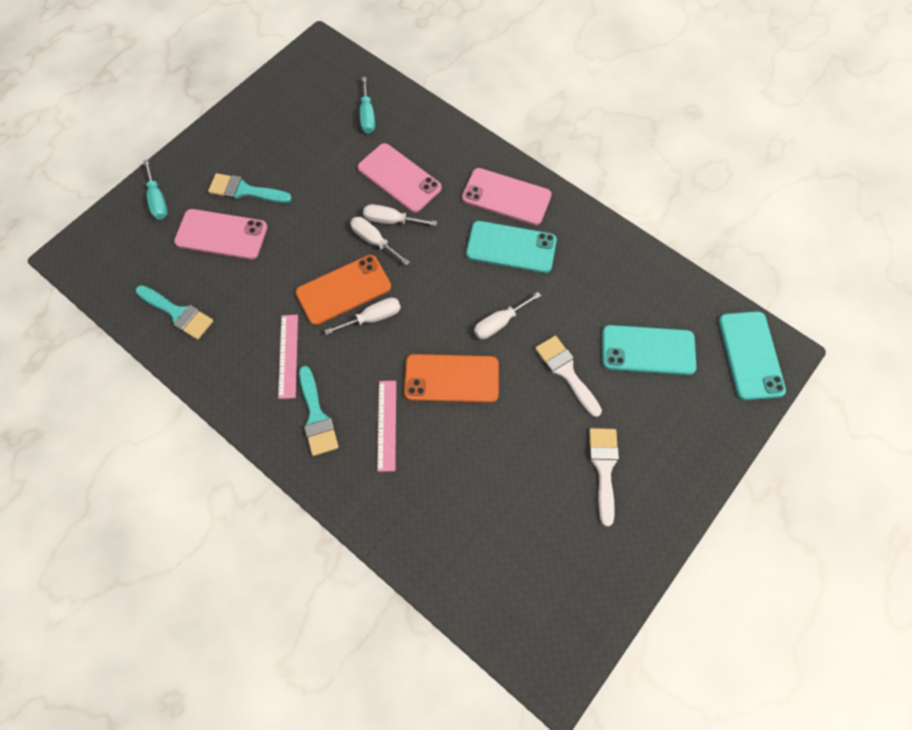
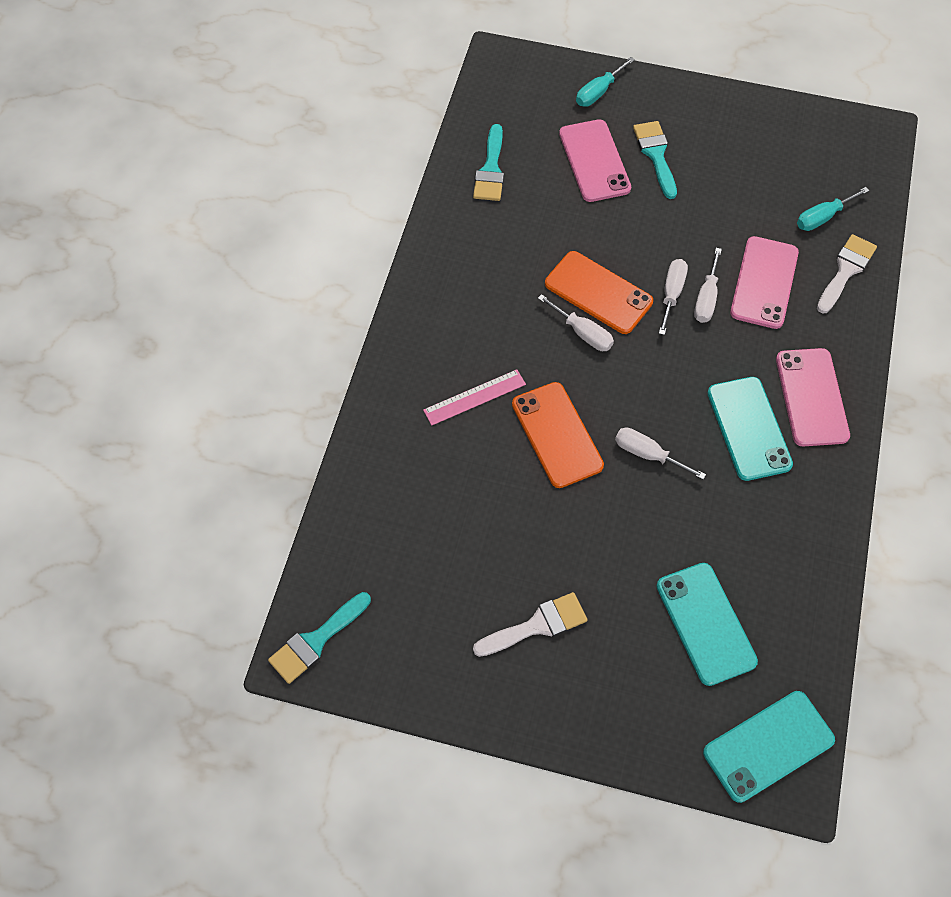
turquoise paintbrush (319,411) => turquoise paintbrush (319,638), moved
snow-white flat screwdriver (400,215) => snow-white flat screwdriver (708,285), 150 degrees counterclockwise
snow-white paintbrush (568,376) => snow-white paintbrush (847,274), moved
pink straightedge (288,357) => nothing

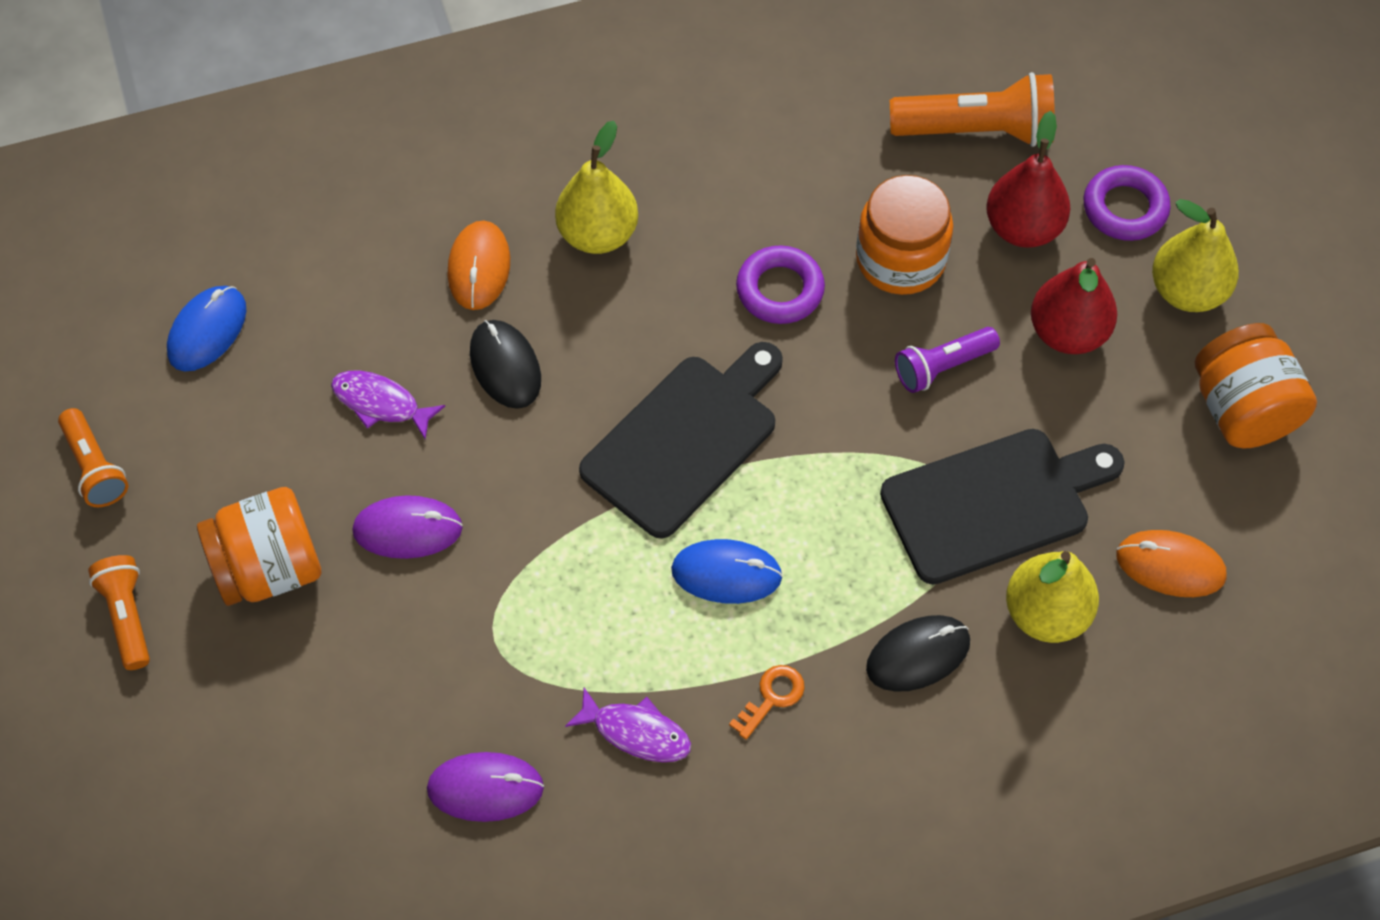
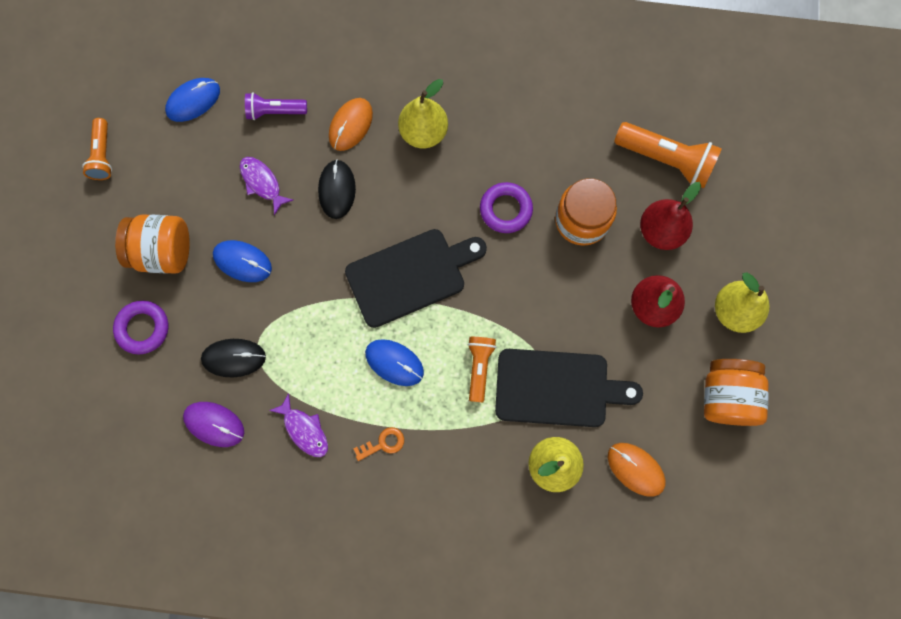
royal purple torus (1127,203) => royal purple torus (141,328), moved
black computer mouse (918,653) => black computer mouse (233,358), moved
royal purple computer mouse (407,527) => blue computer mouse (242,261)
royal purple flashlight (947,360) => royal purple flashlight (276,106), moved
bright orange flashlight (119,612) => bright orange flashlight (481,370), moved

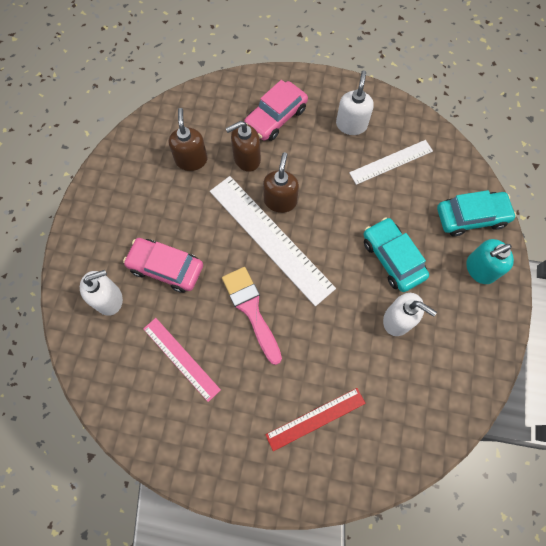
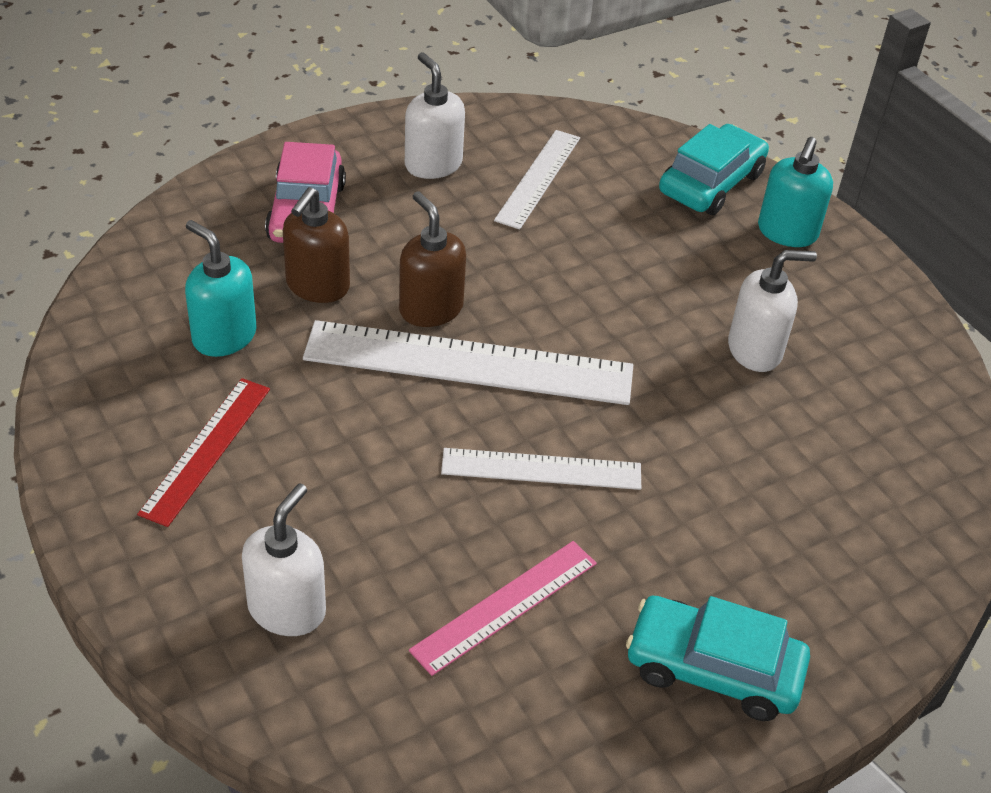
scarlet straightedge (315,419) => scarlet straightedge (203,452), moved
dark brown pump bottle (188,139) => turquoise pump bottle (221,288)
pink straightedge (182,360) => pink straightedge (503,608), 45 degrees counterclockwise
pink paintbrush (252,316) => snow-white straightedge (541,469)
turquoise car (396,254) => turquoise car (718,658), moved
pink car (163,265) => nothing

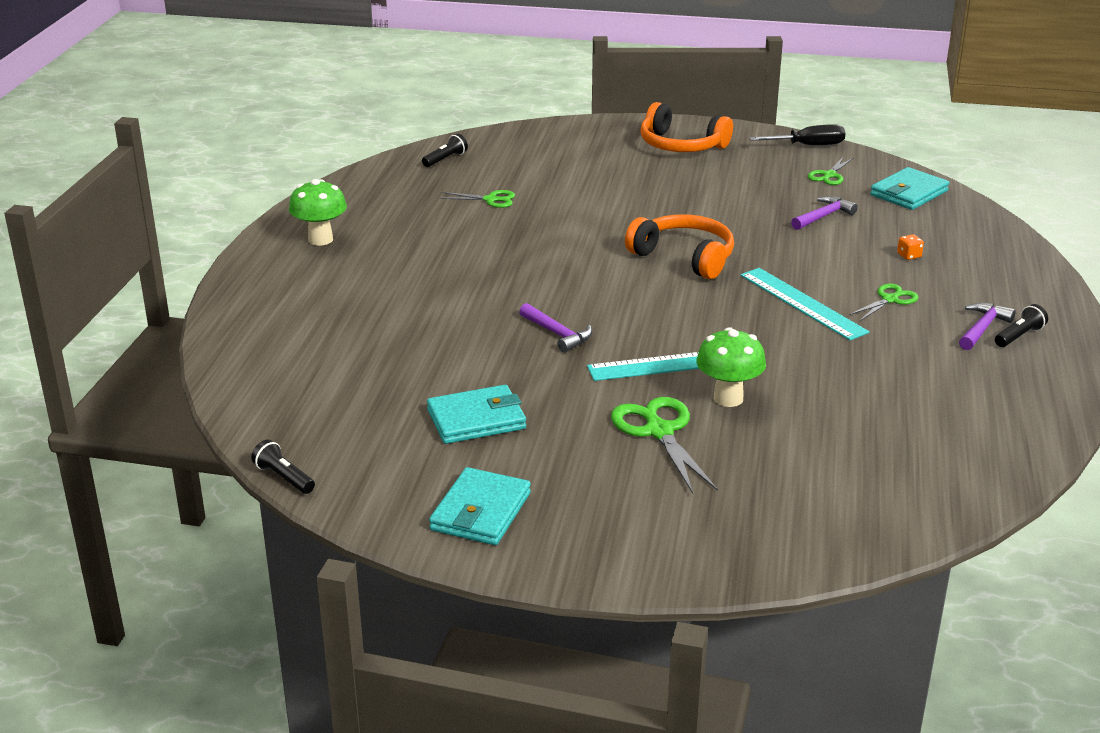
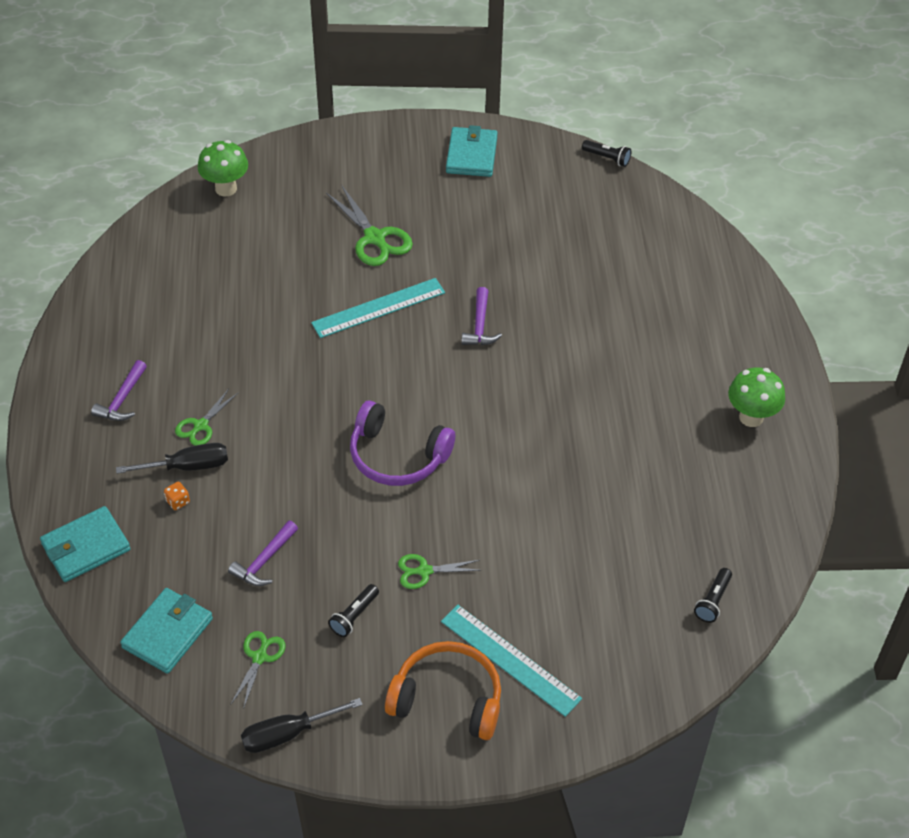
turquoise wallet (476,414) => turquoise wallet (85,544), moved
nothing => black flat screwdriver (172,458)
green toadstool (731,367) => green toadstool (223,168), moved
black flashlight (1021,325) => black flashlight (353,610), moved
bright orange headset (679,246) => royal purple headset (402,443)
green scissors (477,199) => green scissors (440,571), moved
turquoise straightedge (804,304) => turquoise straightedge (511,661), moved
royal purple claw hammer (555,328) => royal purple claw hammer (481,316), 120 degrees counterclockwise

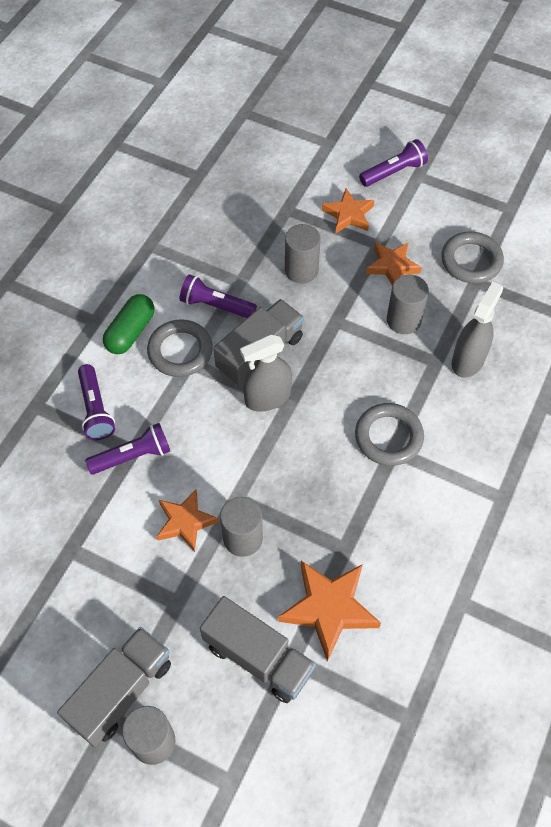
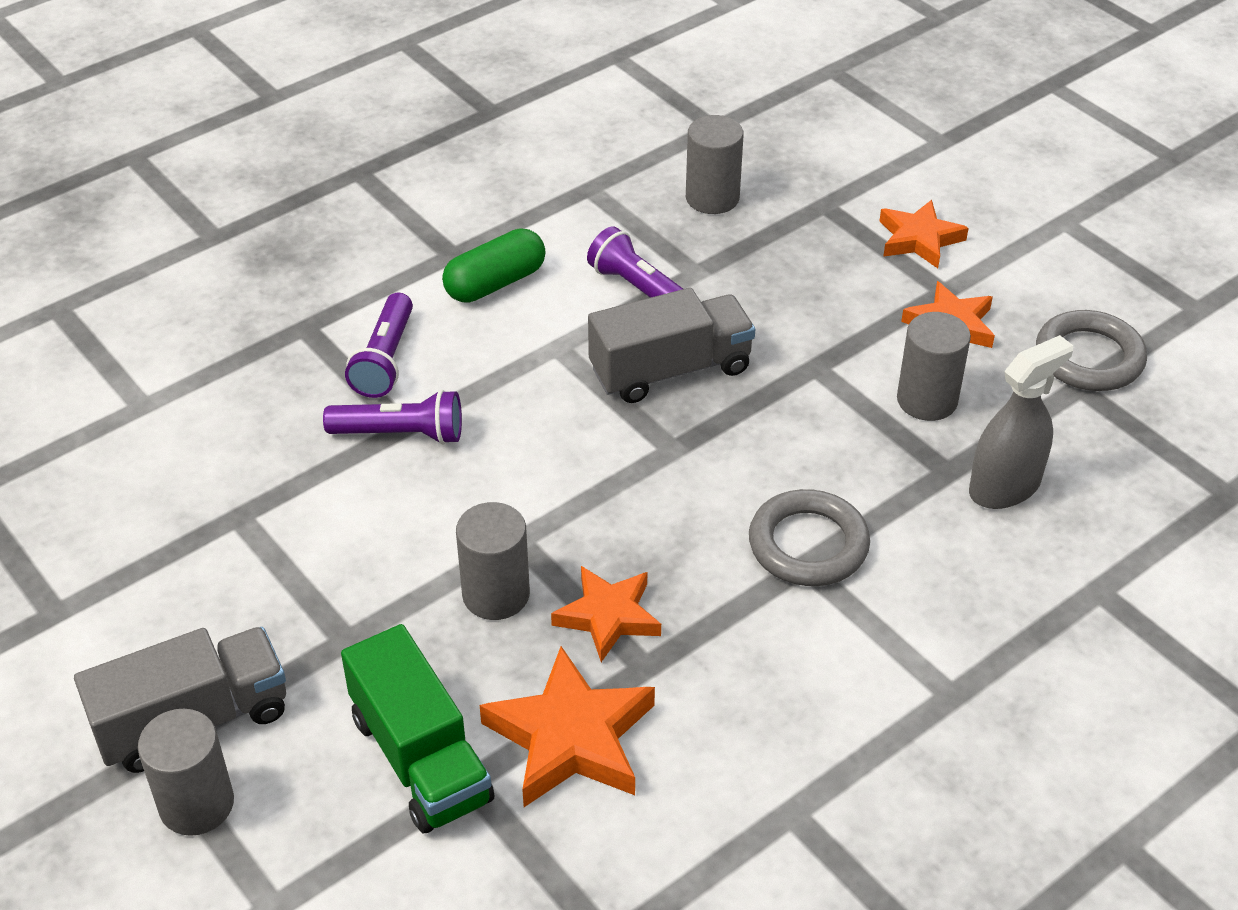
grey lorry (258,649) => green lorry (417,728)
bright orange star (187,521) => bright orange star (606,614), moved
grey solid cylinder (303,254) => grey solid cylinder (715,164), moved
grey torus (180,348) => nothing
grey spray bottle (266,373) => nothing
royal purple flashlight (393,163) => nothing

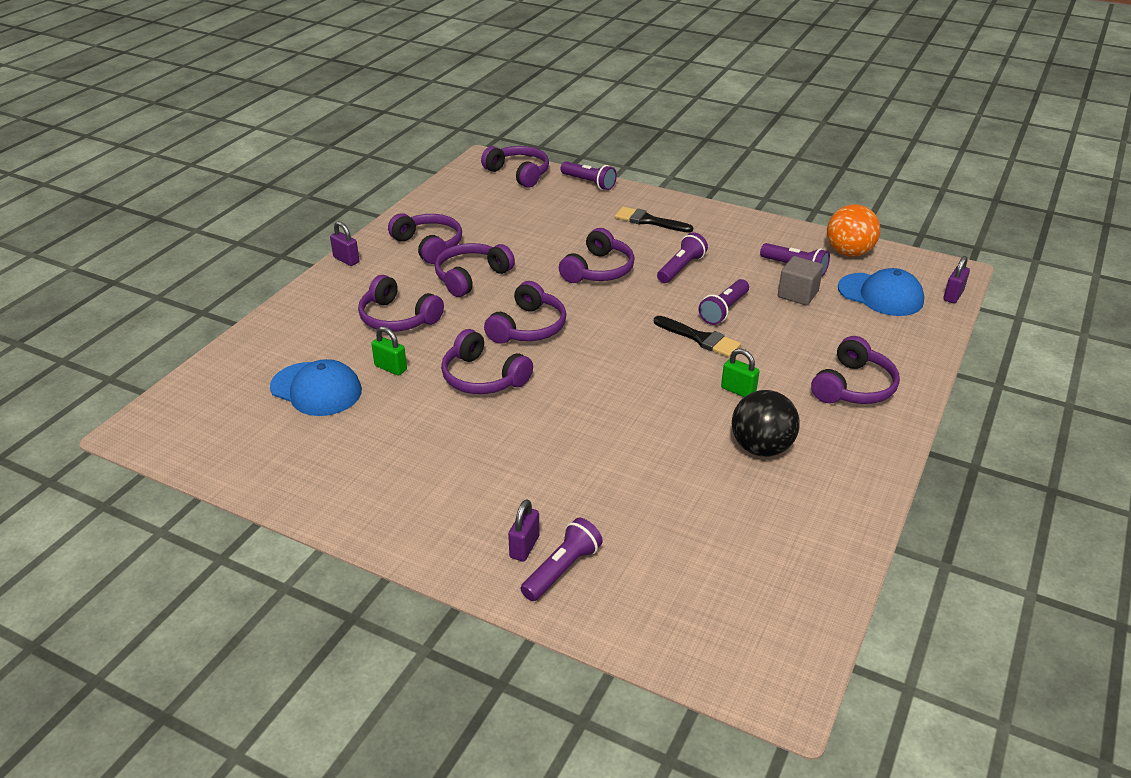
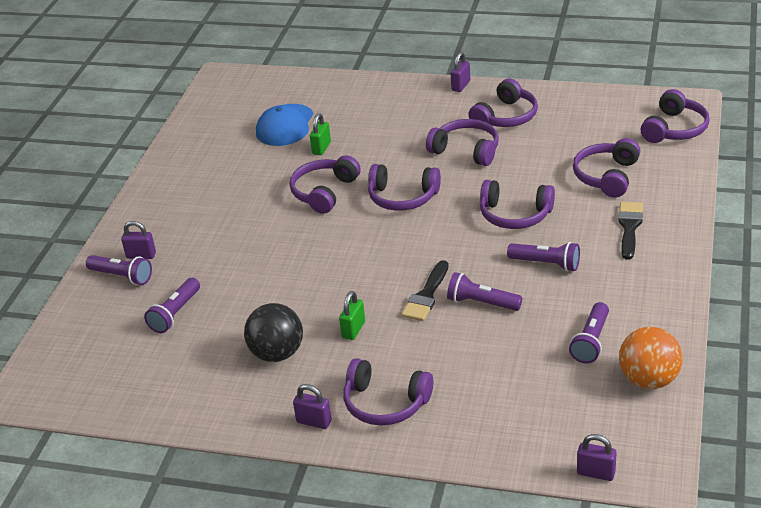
royal purple flashlight (588,175) => royal purple flashlight (172,305), moved
nothing => royal purple lock (312,406)
royal purple headset (401,303) => royal purple headset (606,168), moved
grey block (800,280) => nothing
blue baseball cap (881,292) => nothing

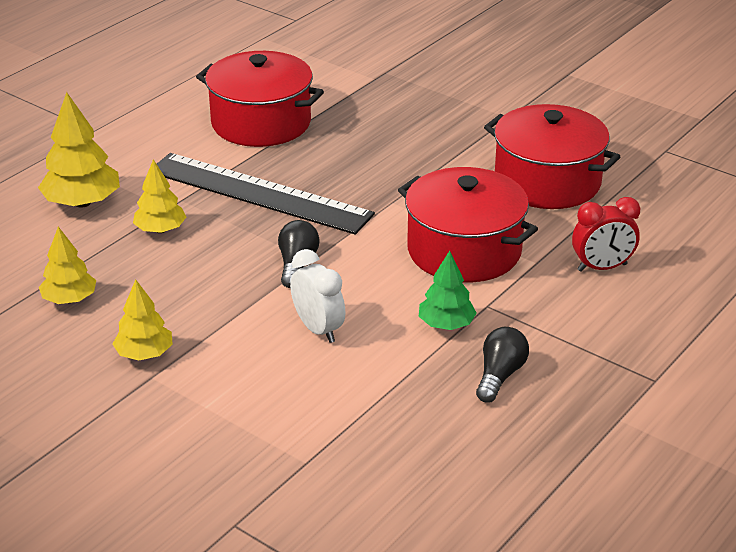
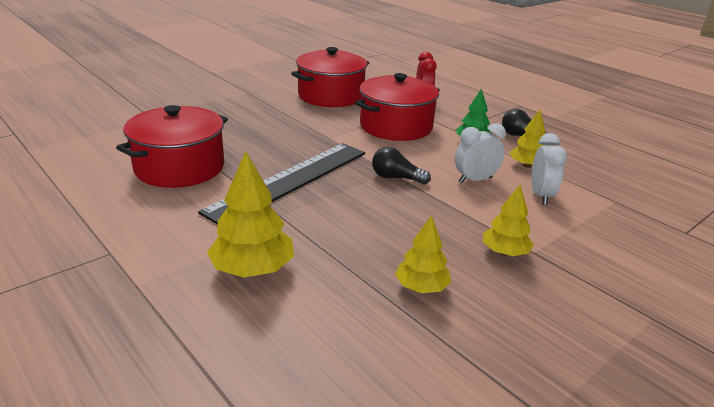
golden fir tree (159,196) => golden fir tree (527,139), moved
nothing => snow-white bedside clock (549,169)

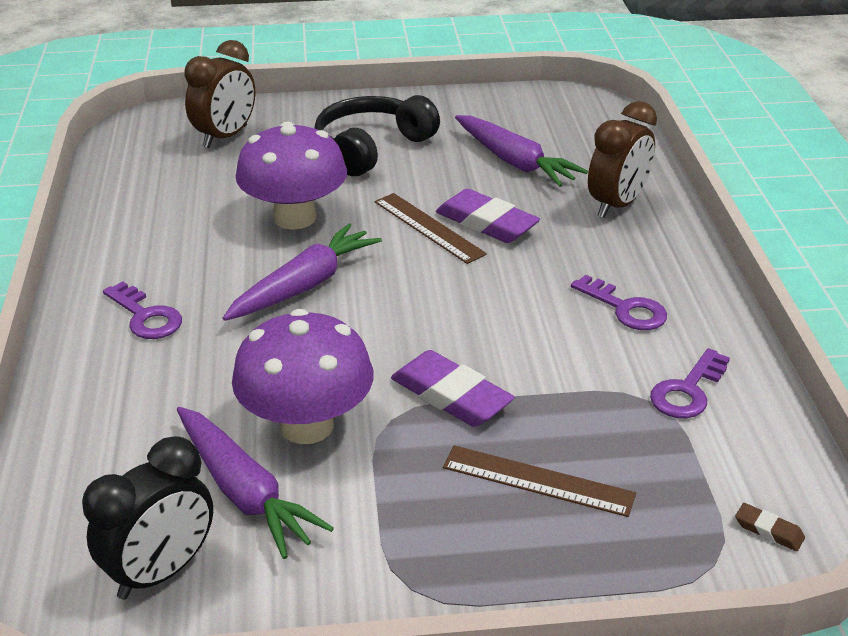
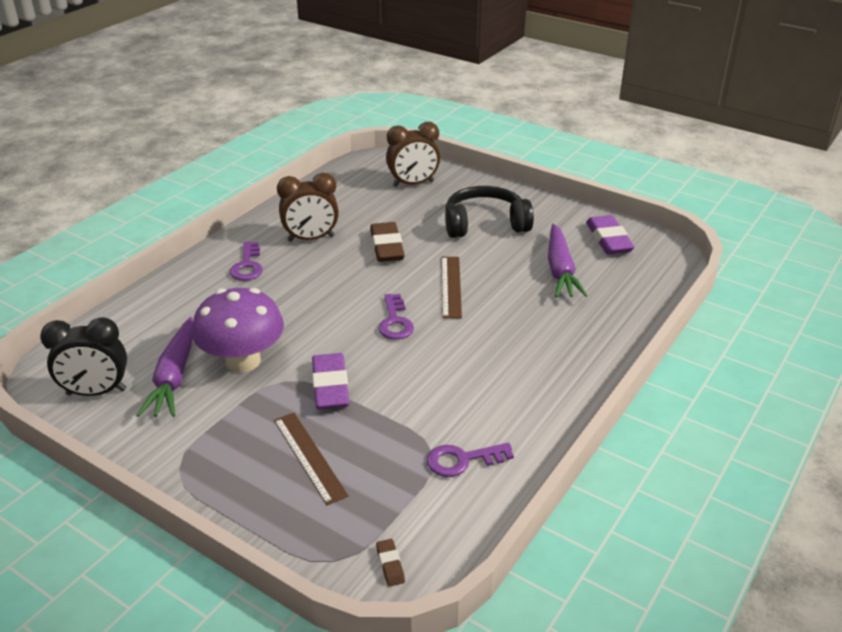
dark brown bedside clock (622,159) => dark brown bedside clock (308,207), moved
royal purple toadstool (291,176) => dark brown gum eraser (387,242)
royal purple latchkey (619,302) => royal purple latchkey (396,317), moved
royal purple gum eraser (488,216) => royal purple gum eraser (610,234), moved
royal purple root vegetable (302,272) => nothing

